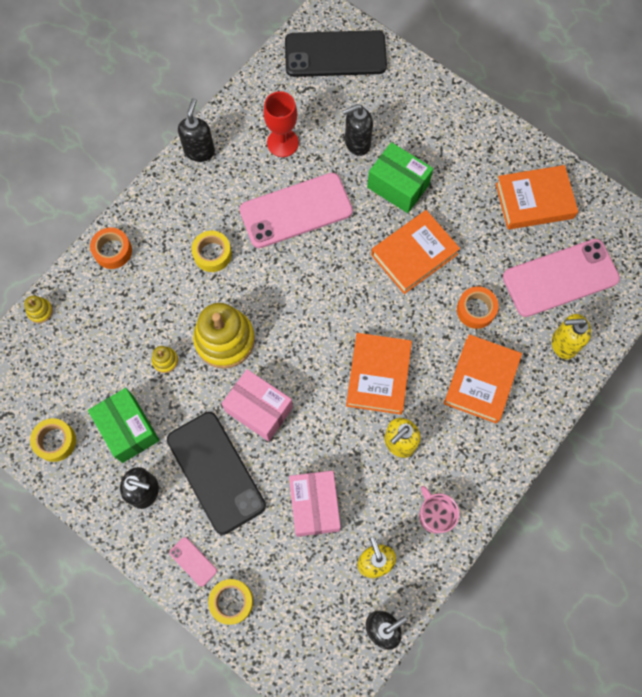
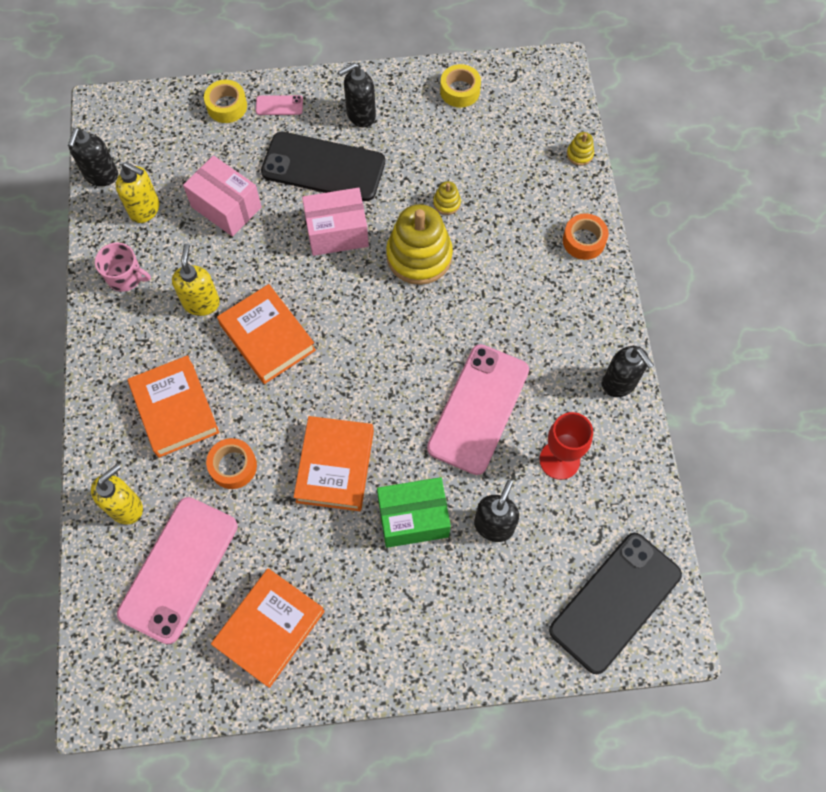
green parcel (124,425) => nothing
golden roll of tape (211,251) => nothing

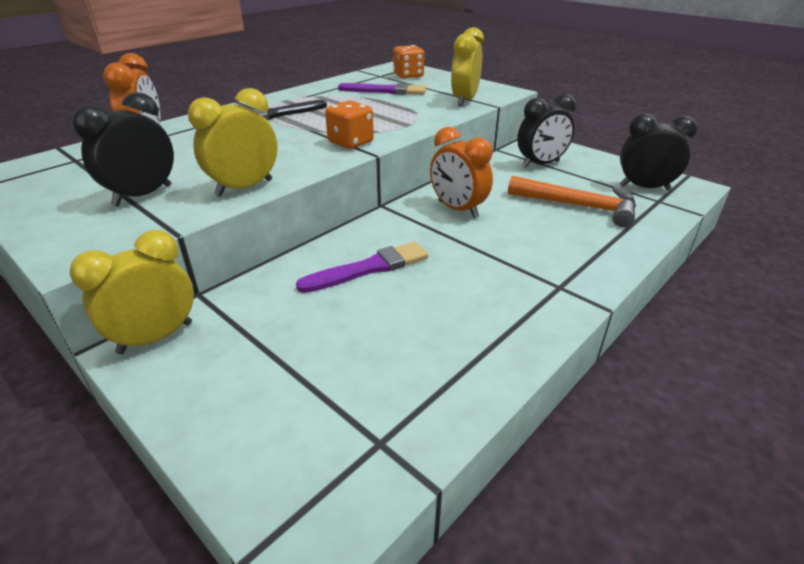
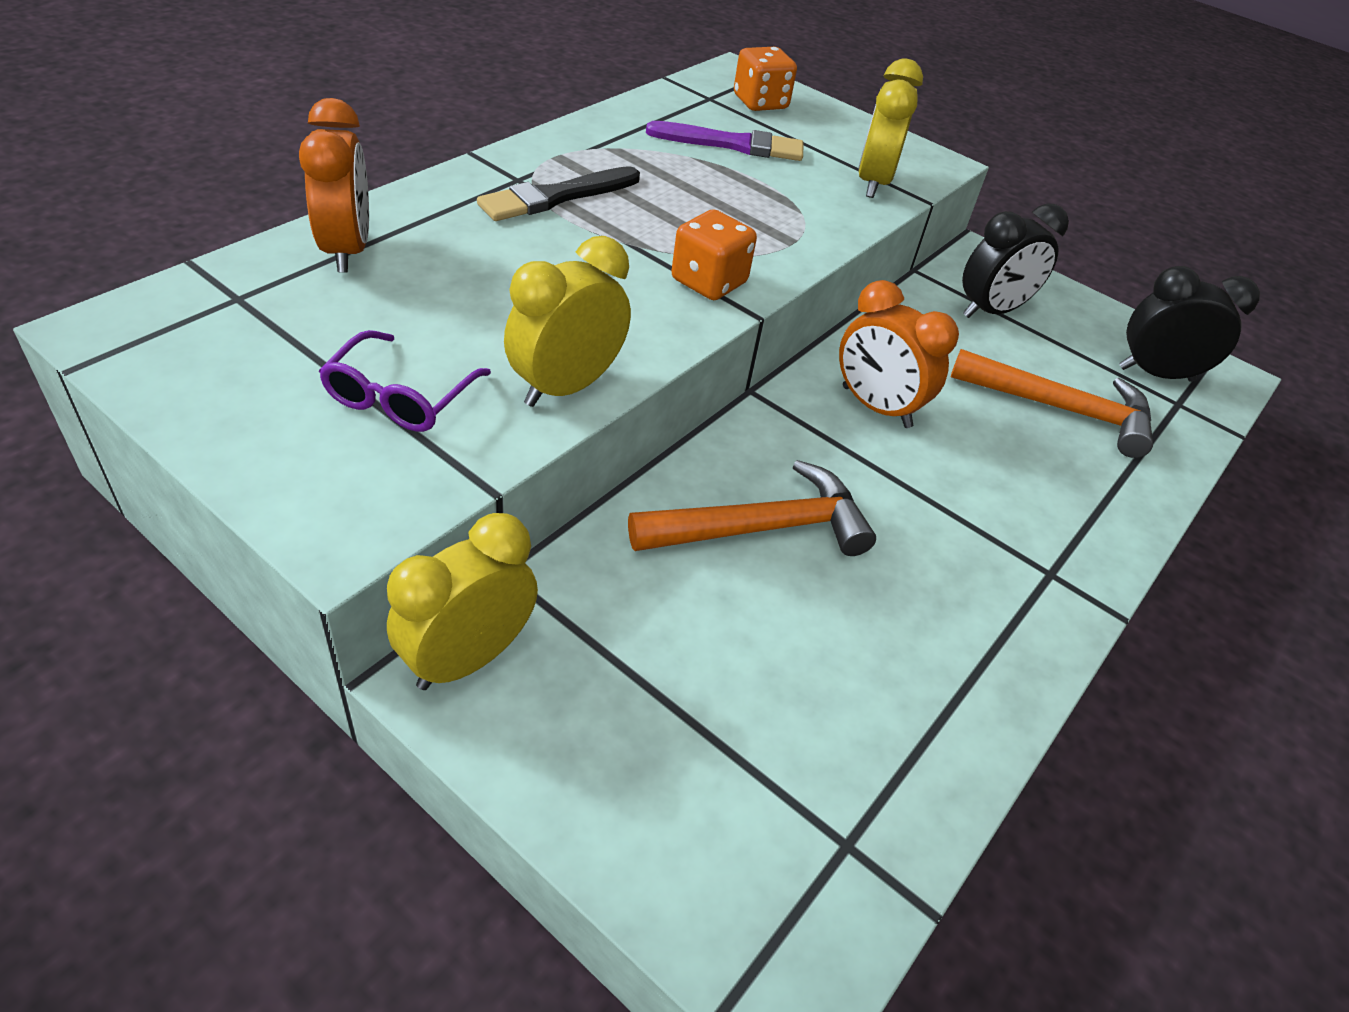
black bedside clock (123,149) => royal purple eyeglasses (405,381)
royal purple paintbrush (362,267) => bright orange claw hammer (752,508)

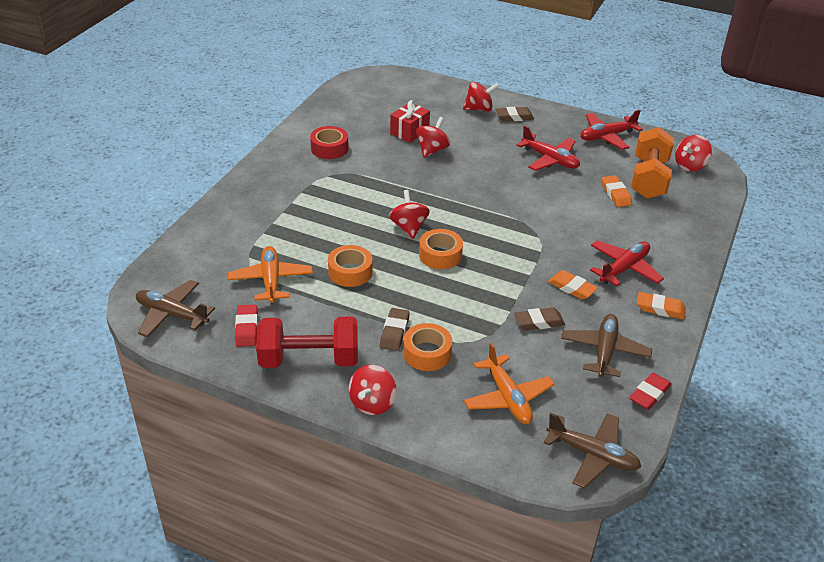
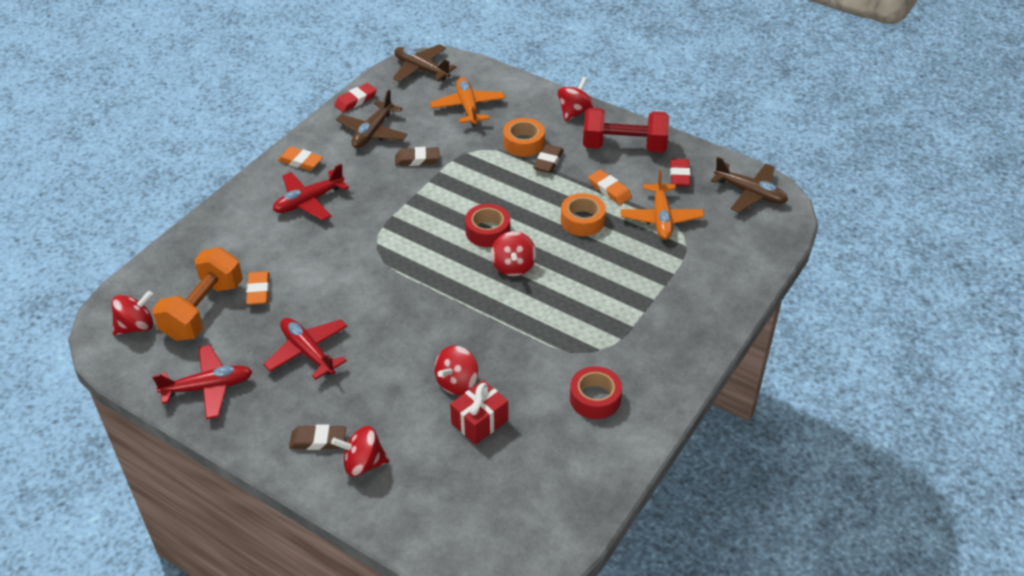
bright orange roll of tape (441,249) => scarlet roll of tape (487,225)
bright orange gum eraser (573,285) => bright orange gum eraser (610,187), moved

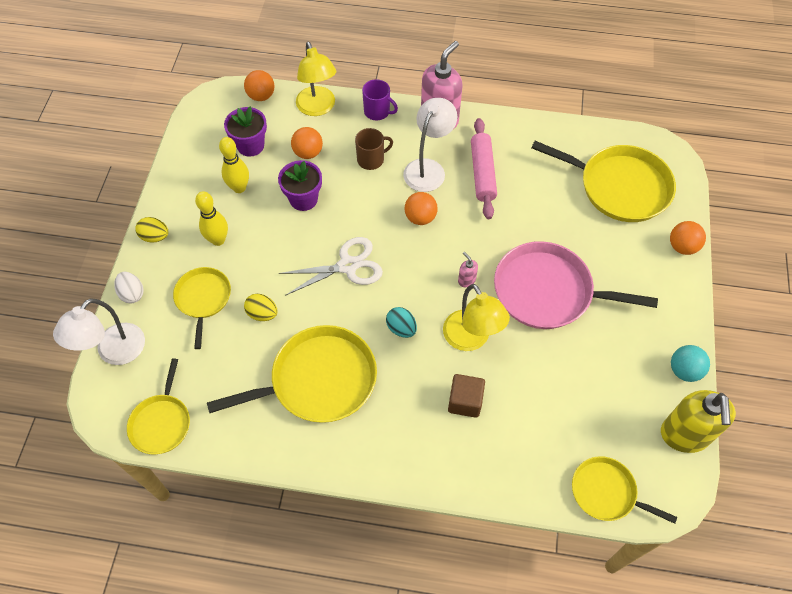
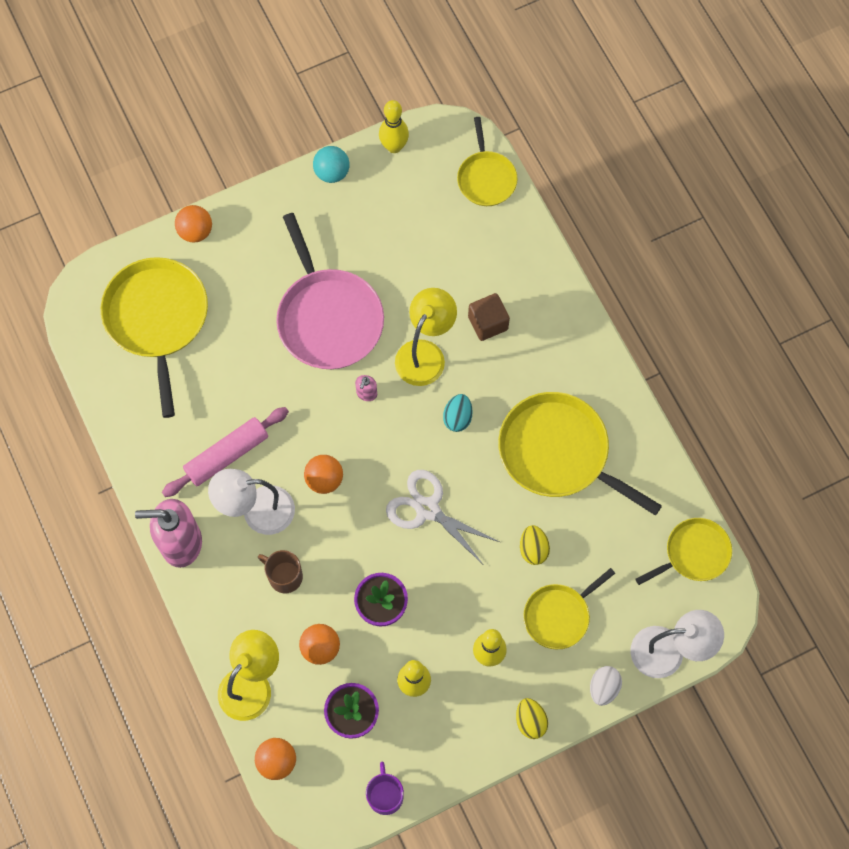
royal purple mug (380,99) => royal purple mug (385,788), moved
golden pump bottle (698,421) => golden skittle (394,126)

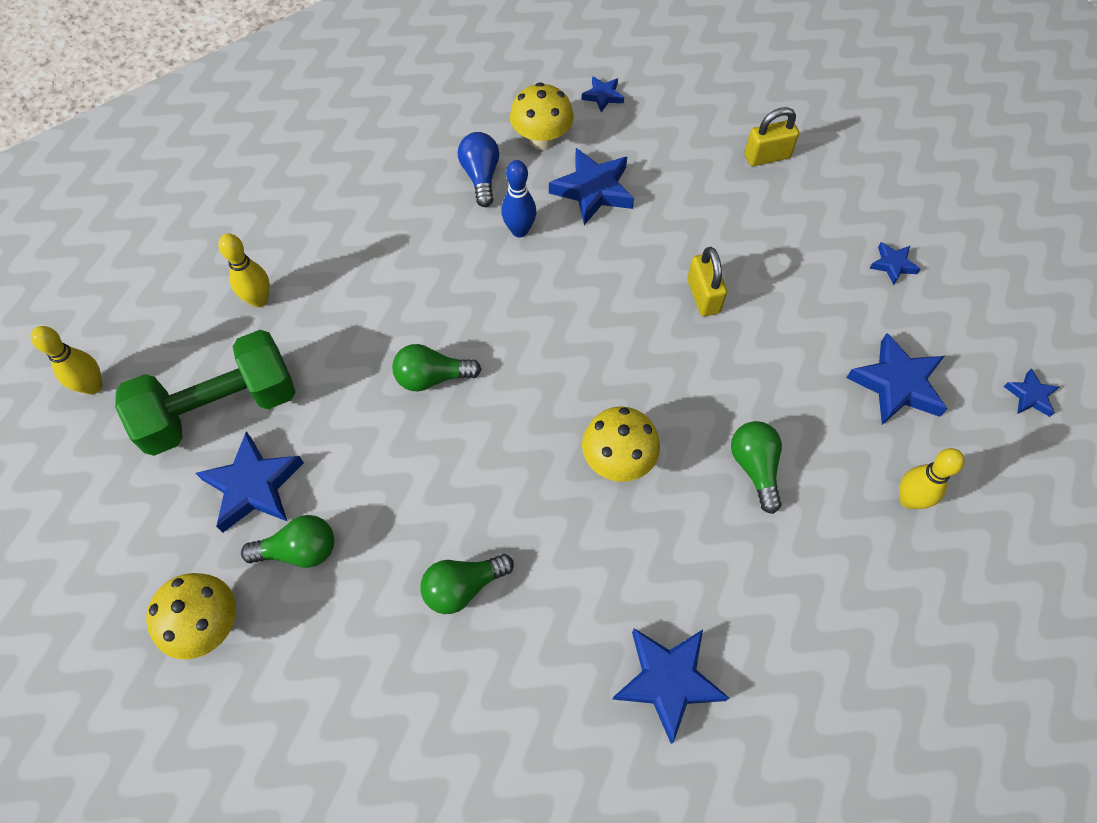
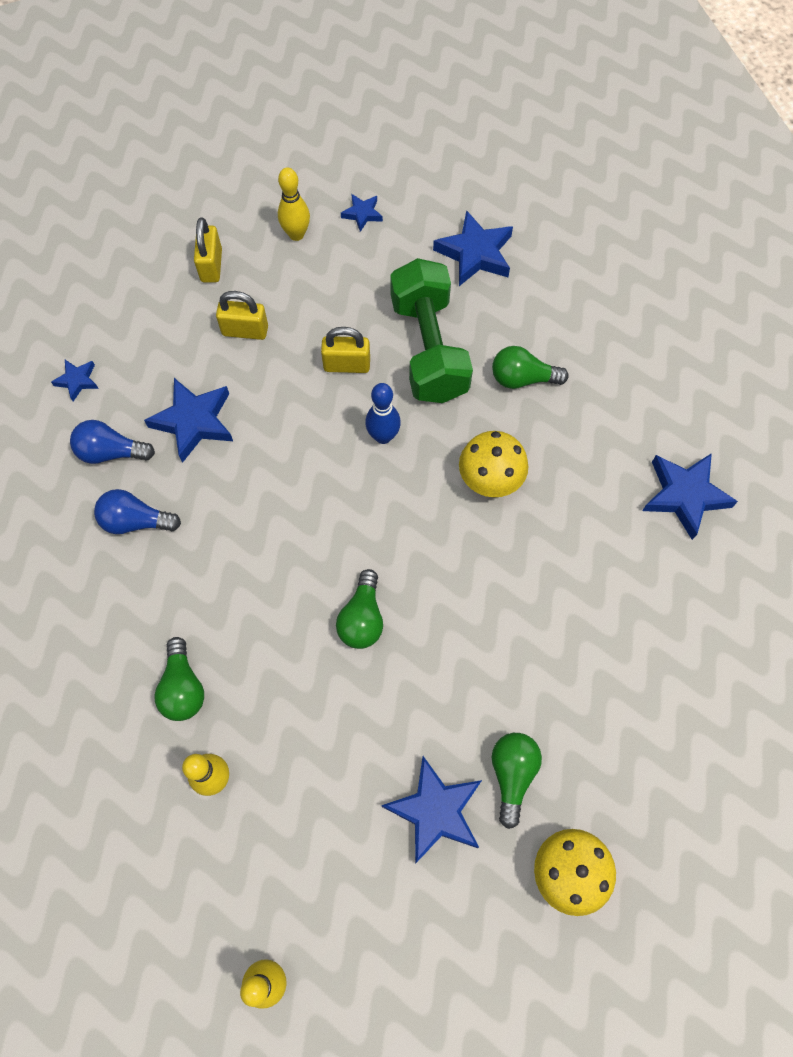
golden toadstool (542,116) => blue bulb (112,442)
green bulb (467,584) => green bulb (179,679), moved
nothing => golden lock (242,315)
golden skittle (932,478) => golden skittle (294,204), moved
blue skittle (519,198) => blue skittle (383,413), moved
green dumbbell (205,393) => green dumbbell (431,330), moved
blue star (1031,392) => nothing

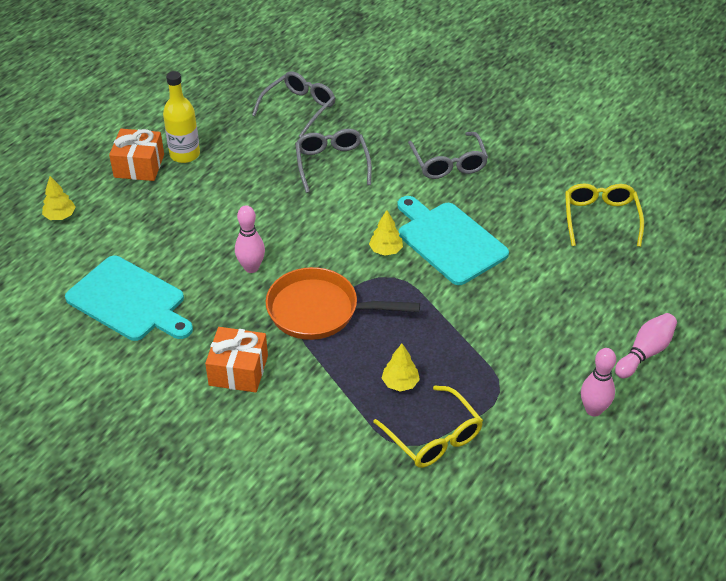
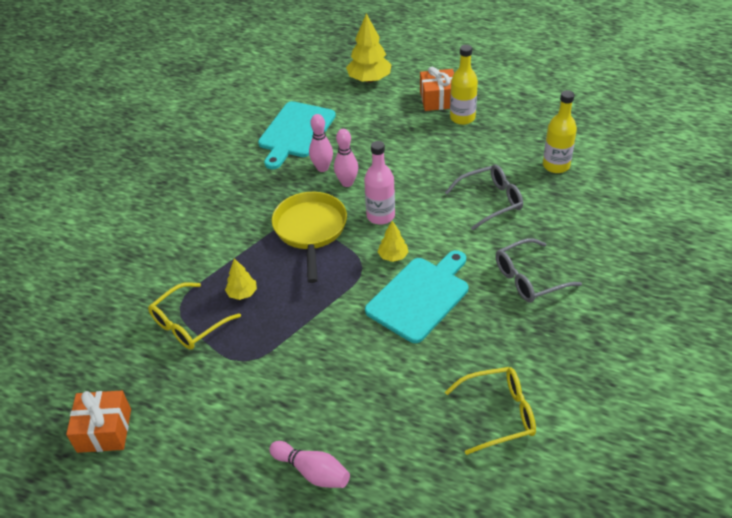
bright orange gift (236,360) => bright orange gift (98,422), moved
bright orange skillet (343,303) => golden skillet (309,237)
pink skittle (598,382) => pink skittle (321,143), moved
golden fir tree (59,198) => golden fir tree (369,48), x1.84
nothing => pink drink bottle (379,183)
grey eyeglasses (293,104) => golden drink bottle (560,131)

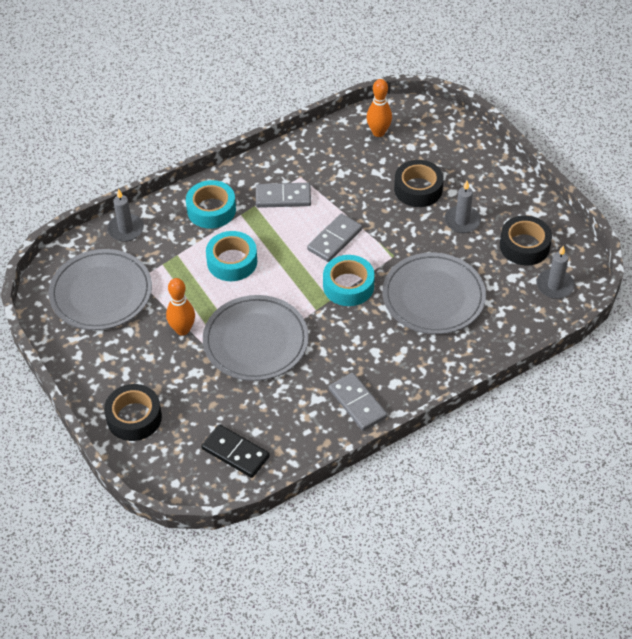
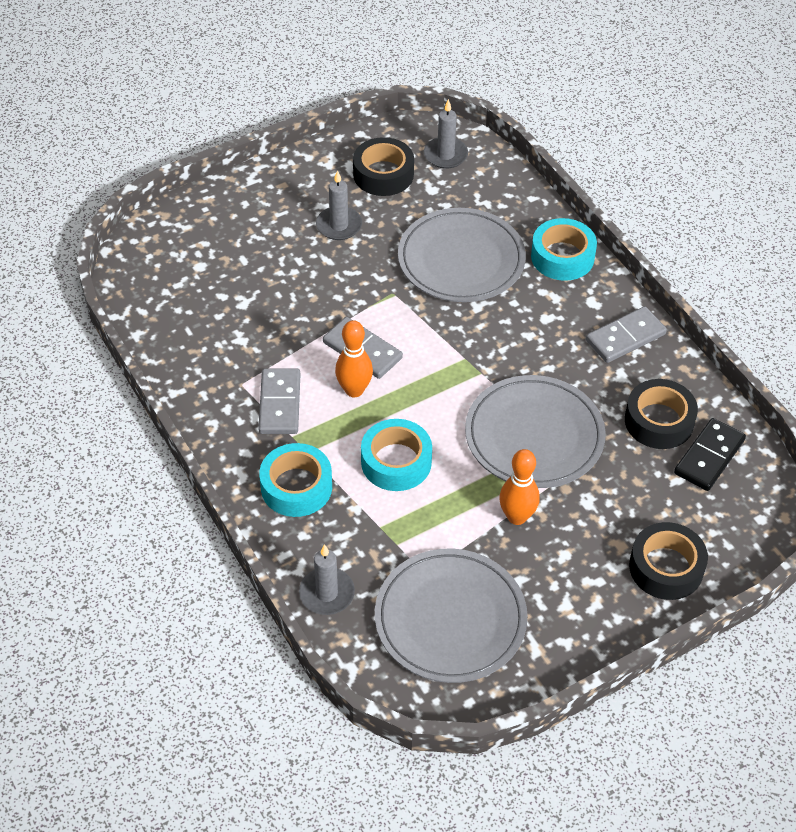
bright orange skittle (379,108) => bright orange skittle (354,358), moved
turquoise roll of tape (349,280) => turquoise roll of tape (564,249), moved
black roll of tape (419,183) => black roll of tape (661,414), moved

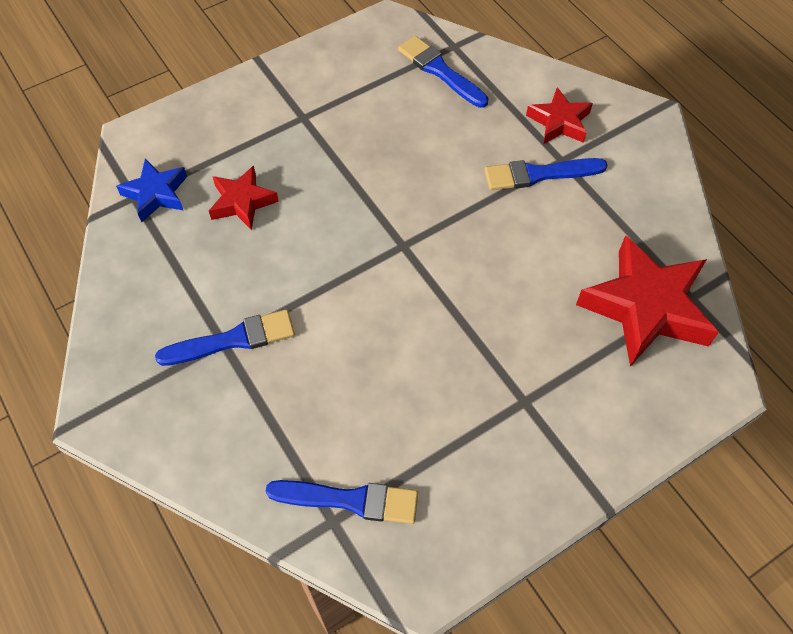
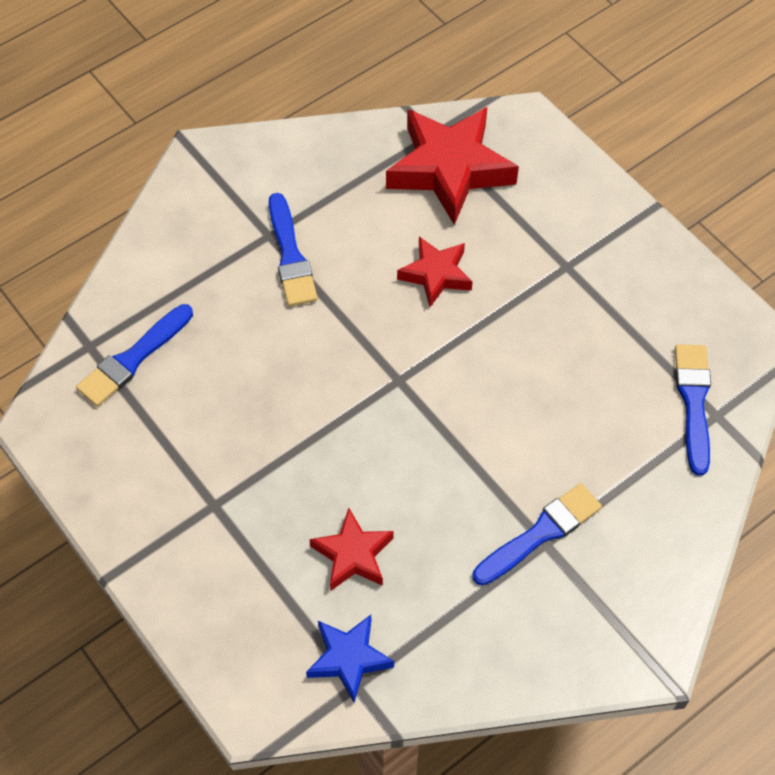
scarlet star (559,115) => scarlet star (435,271), moved
blue paintbrush (225,337) => blue paintbrush (537,534), 75 degrees clockwise

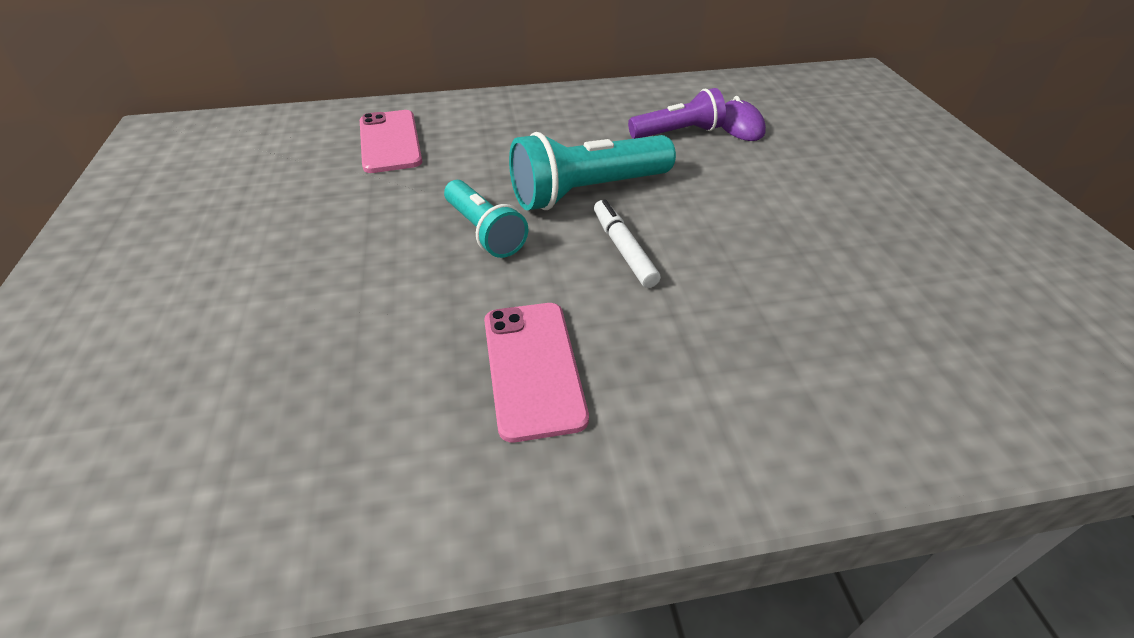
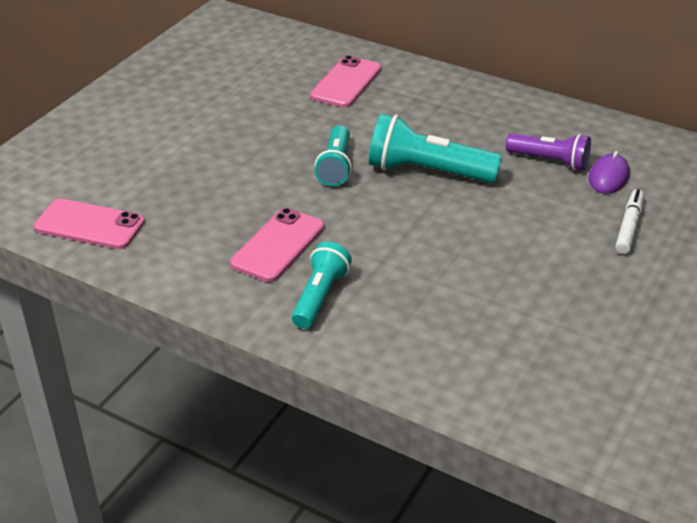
nothing => pink smartphone (89,224)
nothing => turquoise flashlight (322,285)
snow-white marker (627,243) => snow-white marker (629,221), moved

